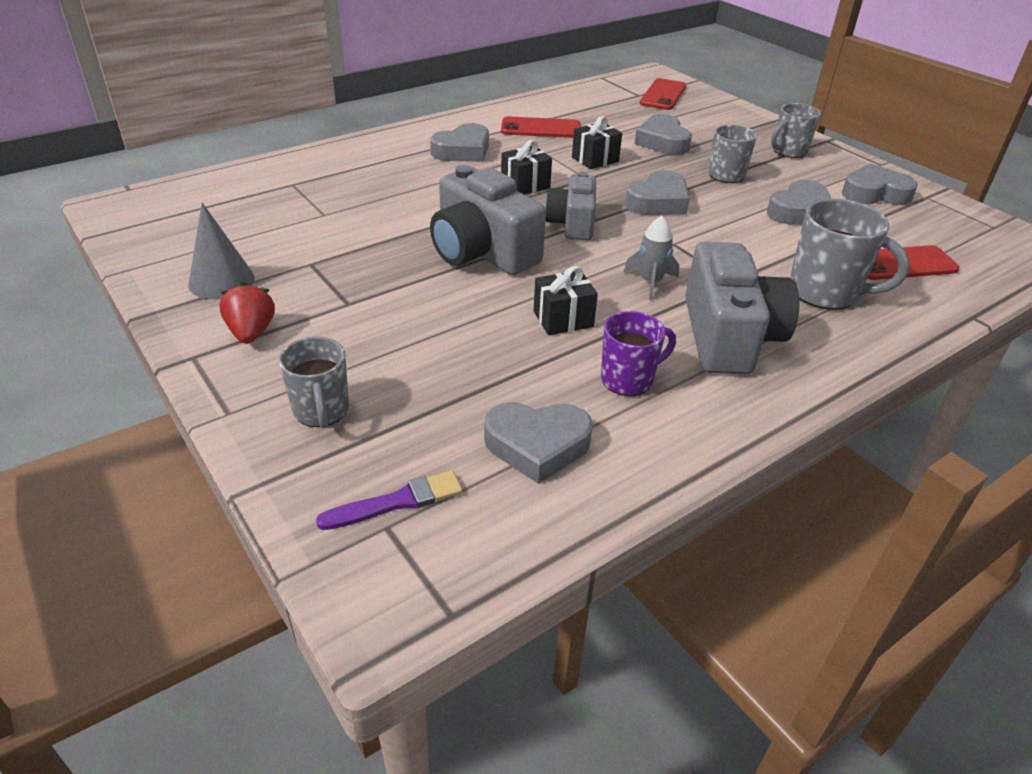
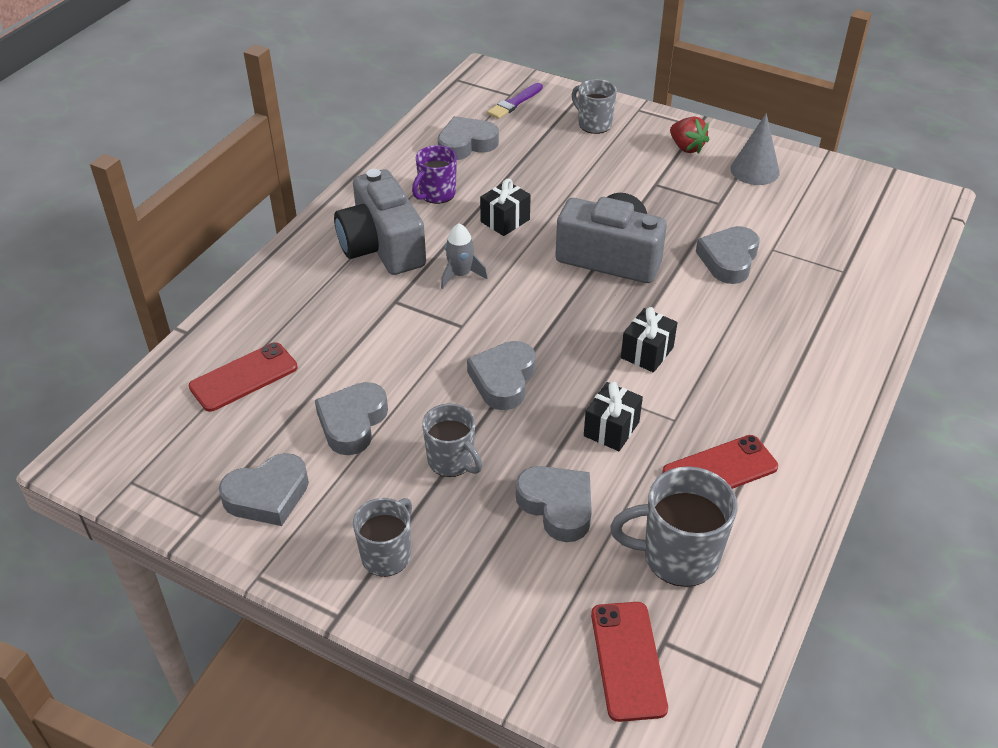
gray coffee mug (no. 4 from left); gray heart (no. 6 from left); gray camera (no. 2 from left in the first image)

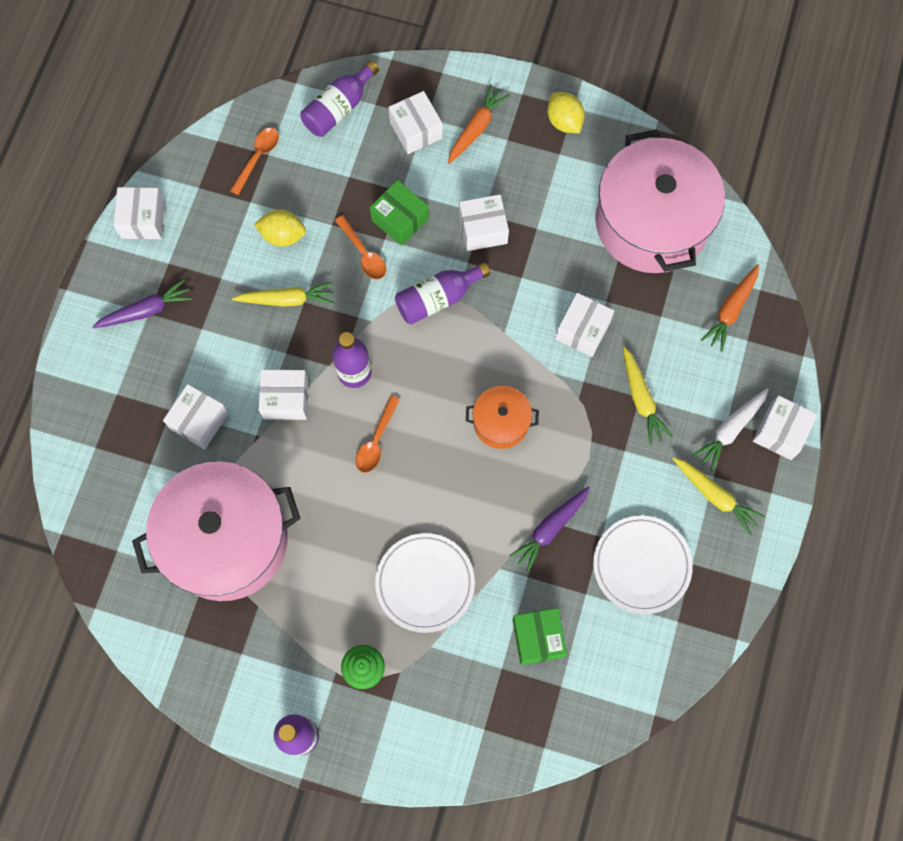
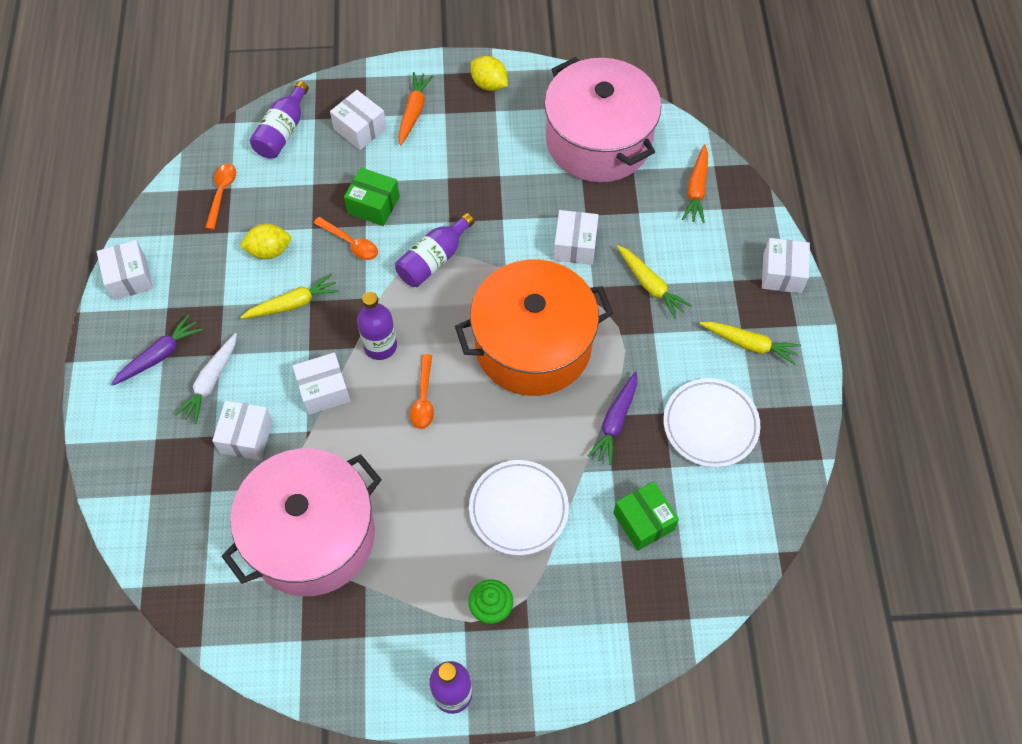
pure white carrot; orange cooking pot; pure white parcel (no. 5 from left in the first image)

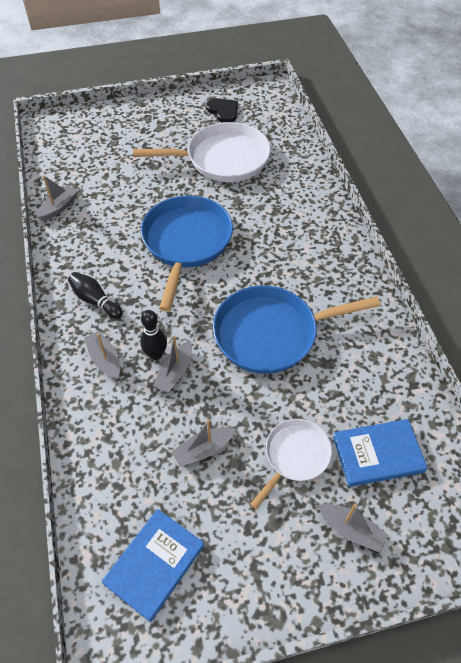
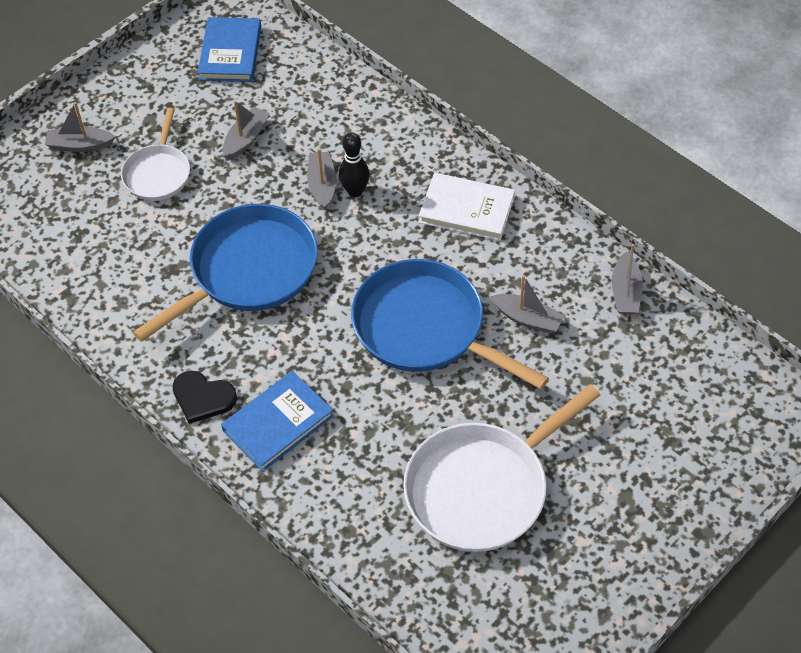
ebony heart; royal blue book (no. 2 from left); royal blue frying pan (no. 2 from left); pure white book; gray boat (no. 4 from left)

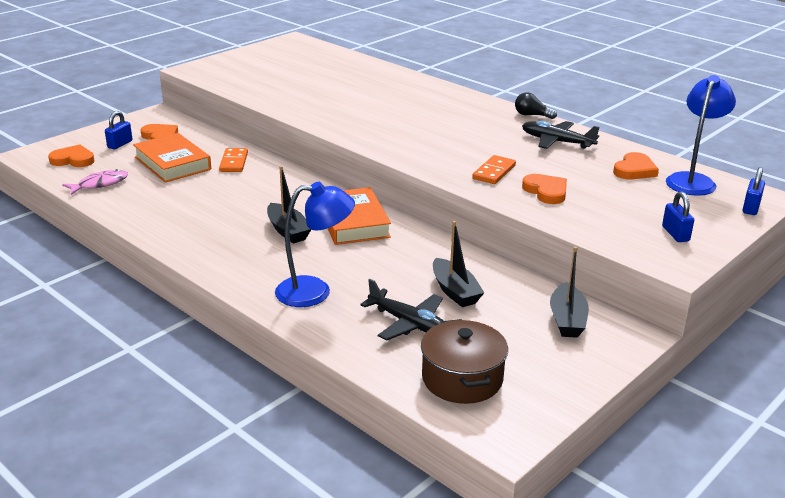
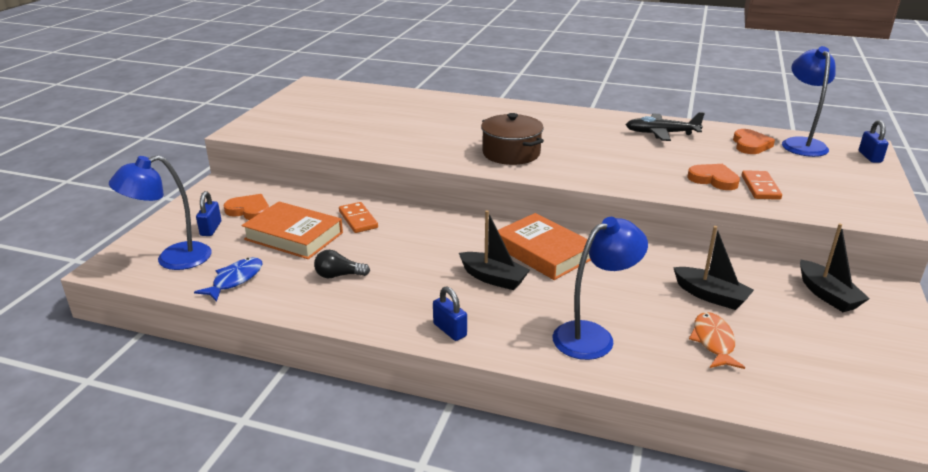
royal blue lamp (no. 1 from left); royal blue fish figure; ebony bulb; royal blue small lock (no. 2 from left); dark brown cooking pot; orange fish figure; orange domino piece (no. 2 from left)

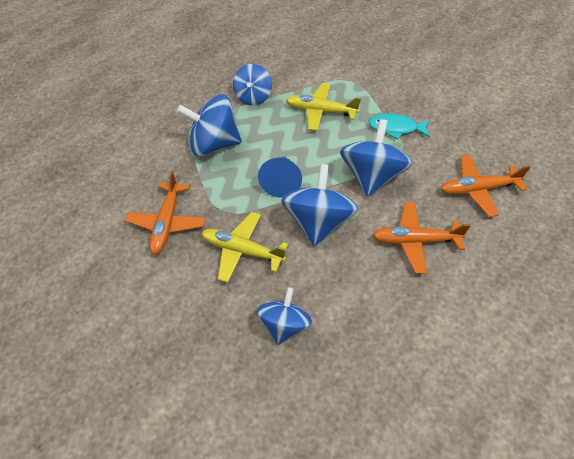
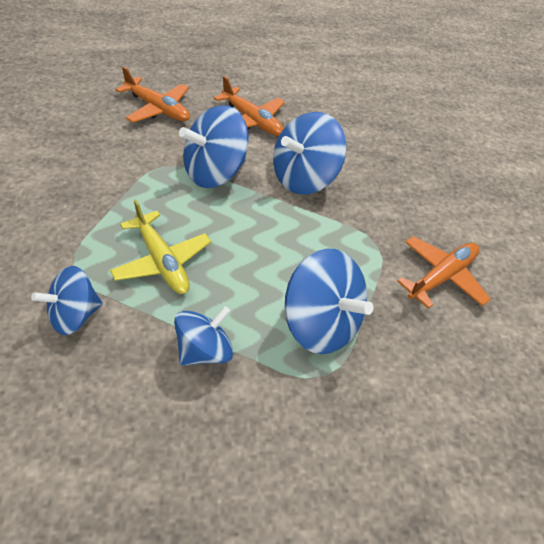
royal blue spinning top (no. 1 from left); bright yellow toy plane (no. 1 from left in the first image); royal blue cone shape; teal fish figure

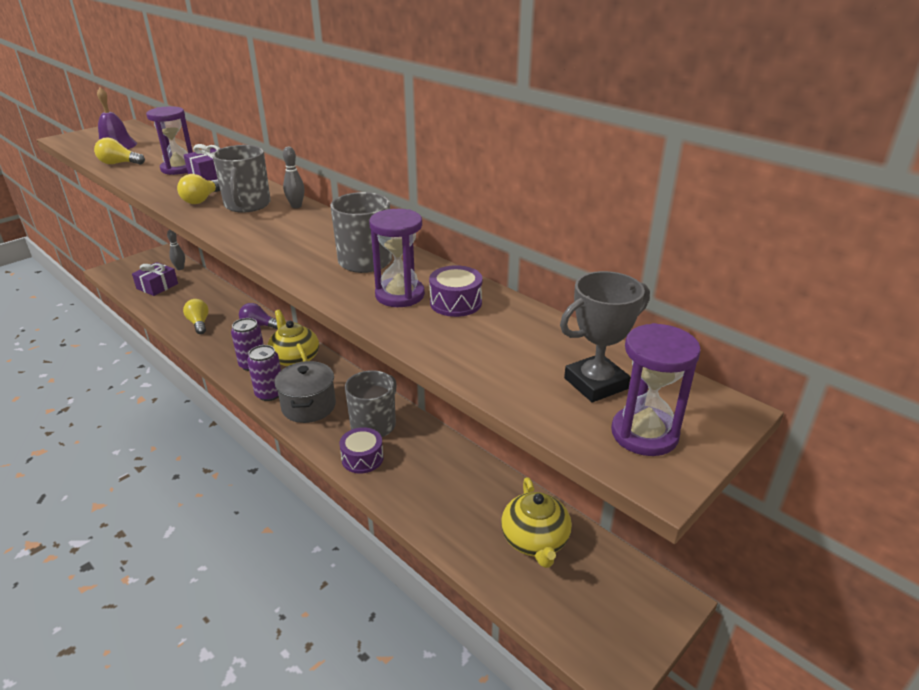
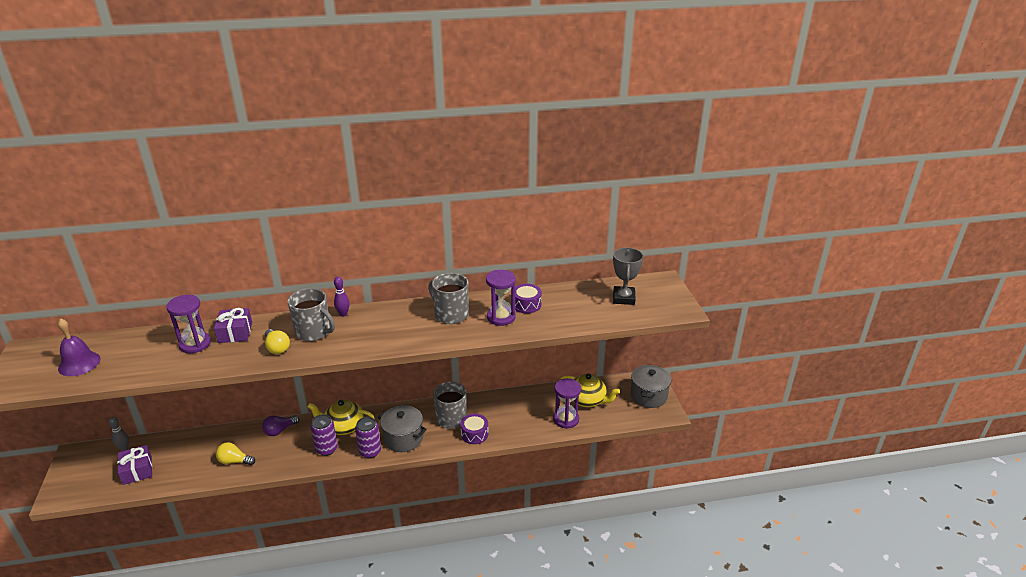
royal purple bowling pin; royal purple hourglass (no. 3 from left); gray cooking pot (no. 2 from left); bright yellow bulb (no. 1 from left in the first image)

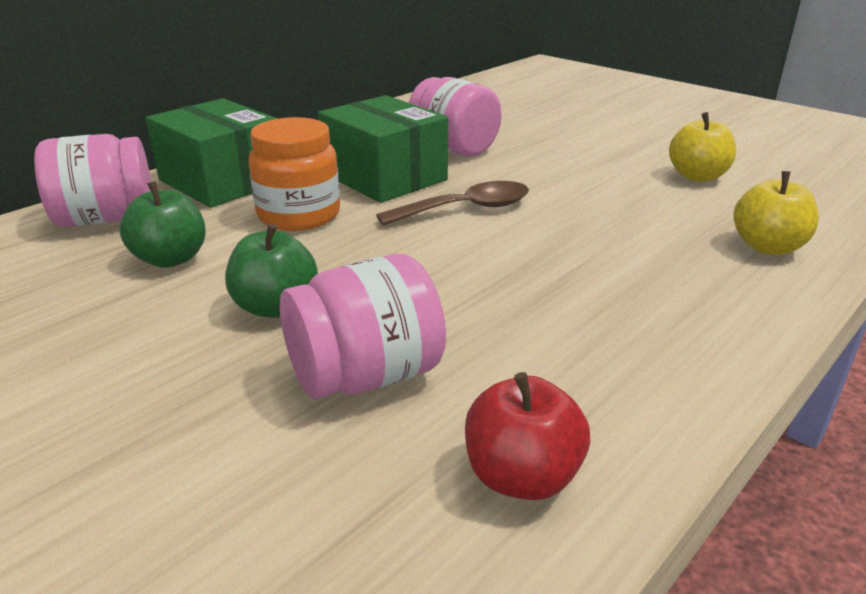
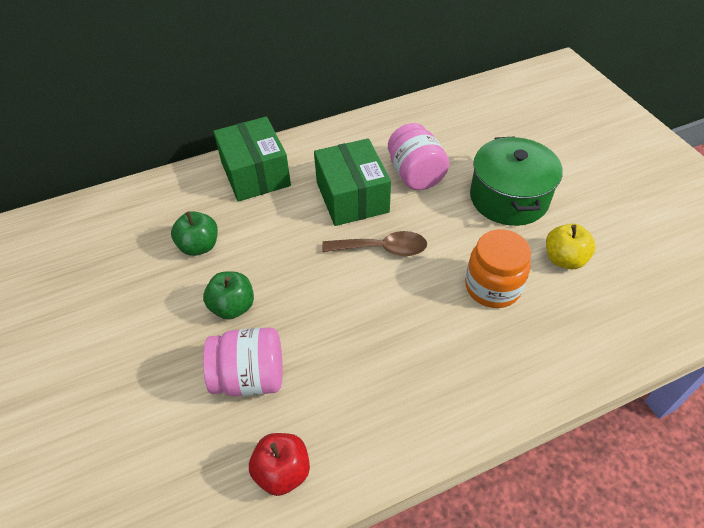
orange jam jar; green cooking pot; rose-pink jam jar (no. 1 from left in the first image); bright yellow toy apple (no. 2 from left in the first image)

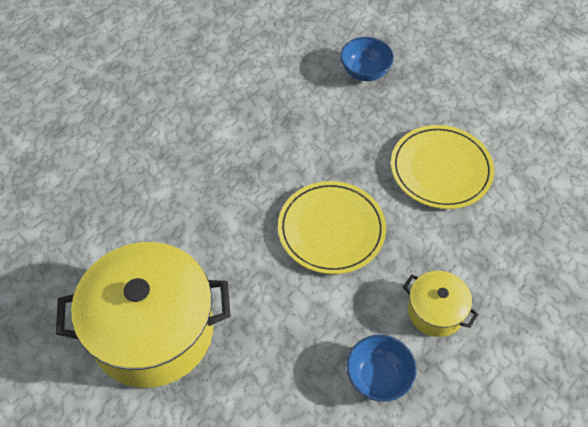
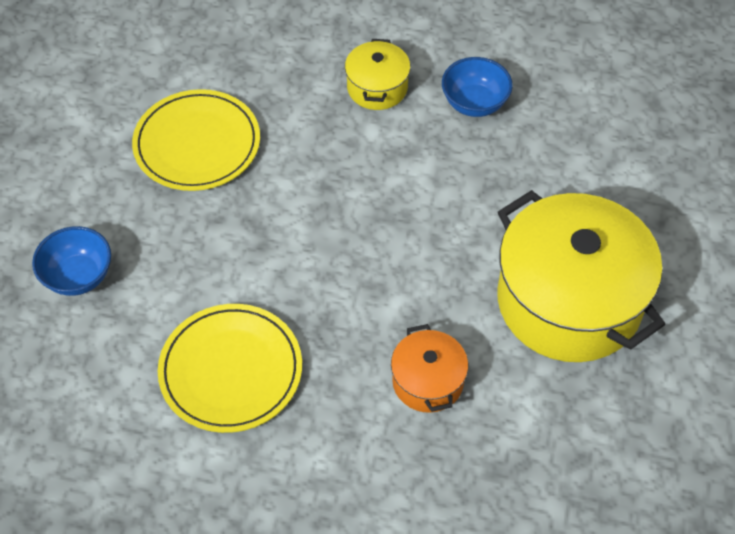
bright yellow dinner plate (no. 2 from left); orange cooking pot

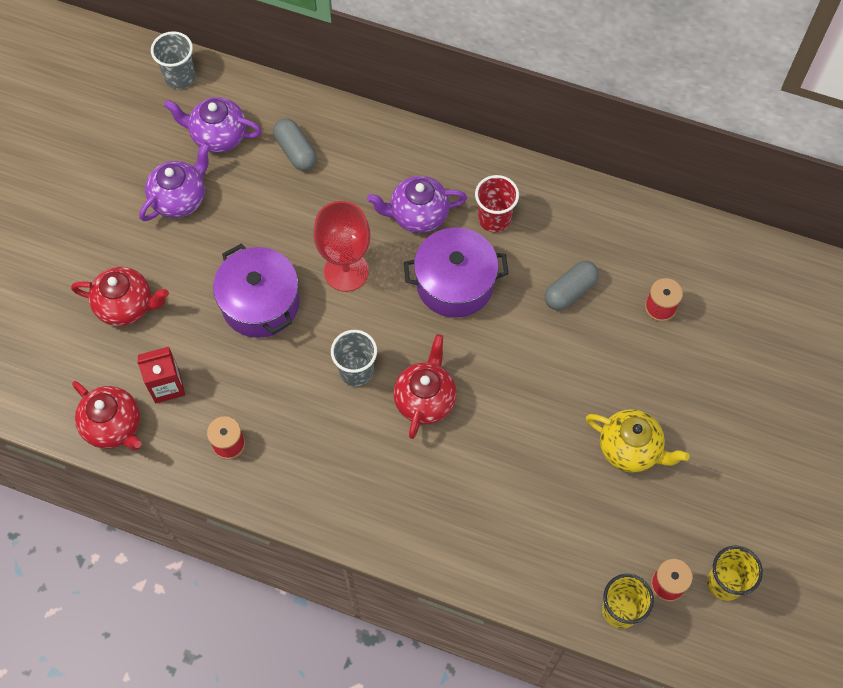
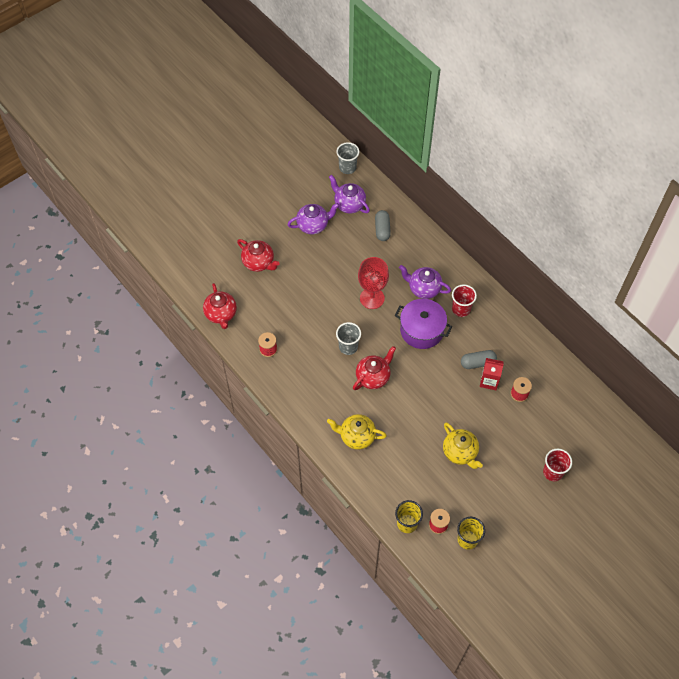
bright yellow china teapot (no. 1 from left); scarlet carton; scarlet cup (no. 2 from left); royal purple cooking pot (no. 1 from left in the first image)

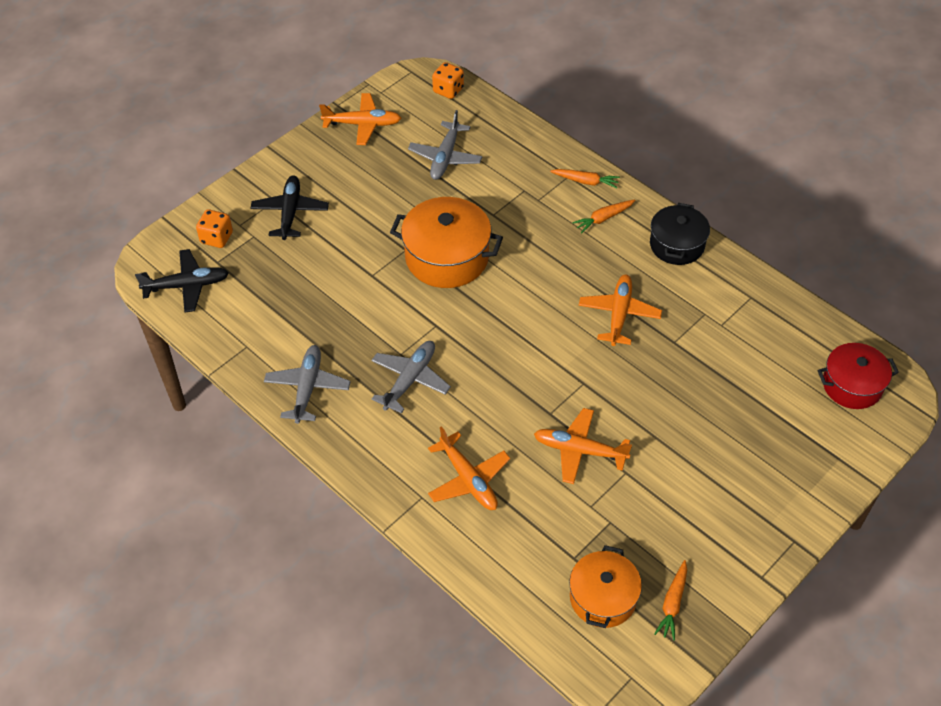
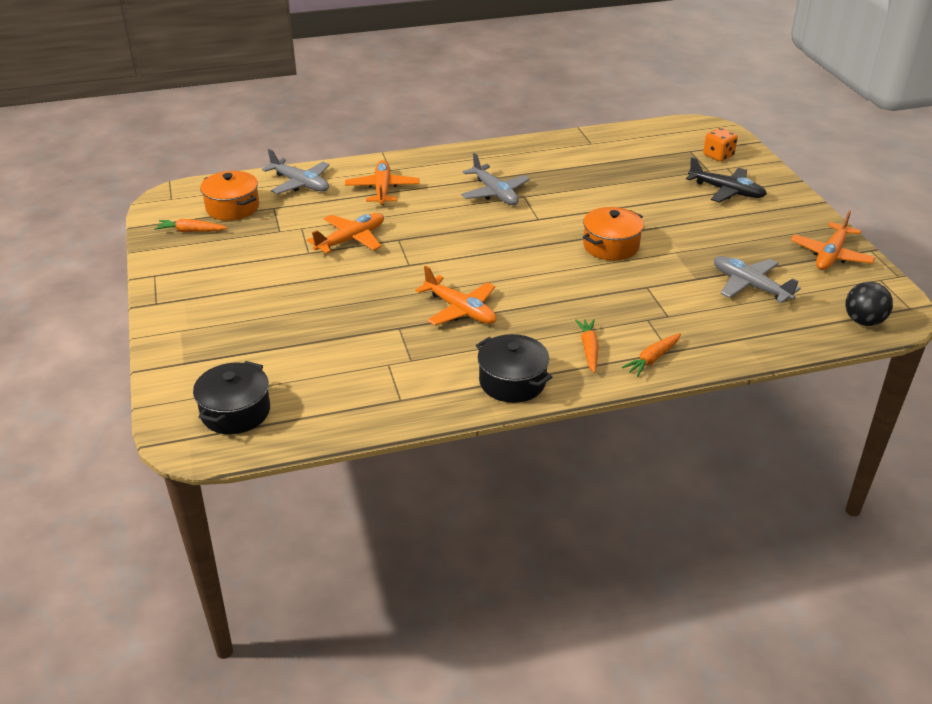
orange carrot (no. 1 from left); ebony cooking pot (no. 1 from left); gray toy plane (no. 1 from left); orange toy plane (no. 2 from left); orange cooking pot (no. 2 from left); ebony play ball; ebony toy plane (no. 1 from left in the first image)

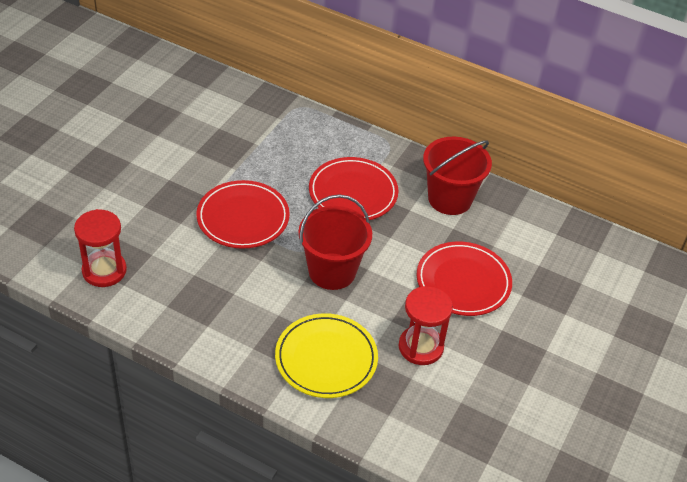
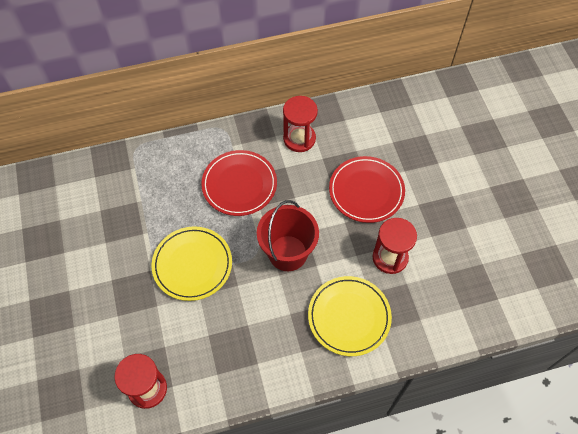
bright yellow dinner plate (no. 1 from left); scarlet hourglass (no. 2 from left)

